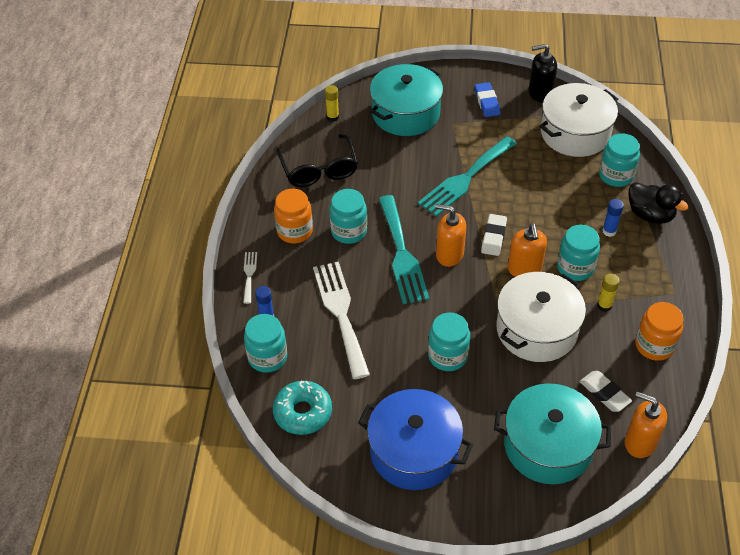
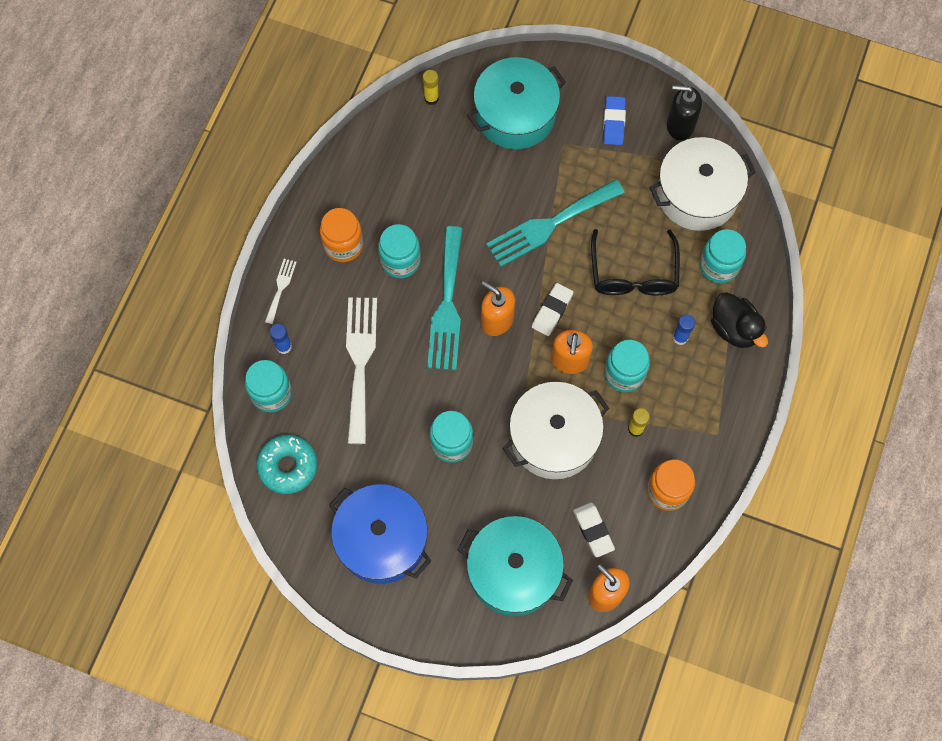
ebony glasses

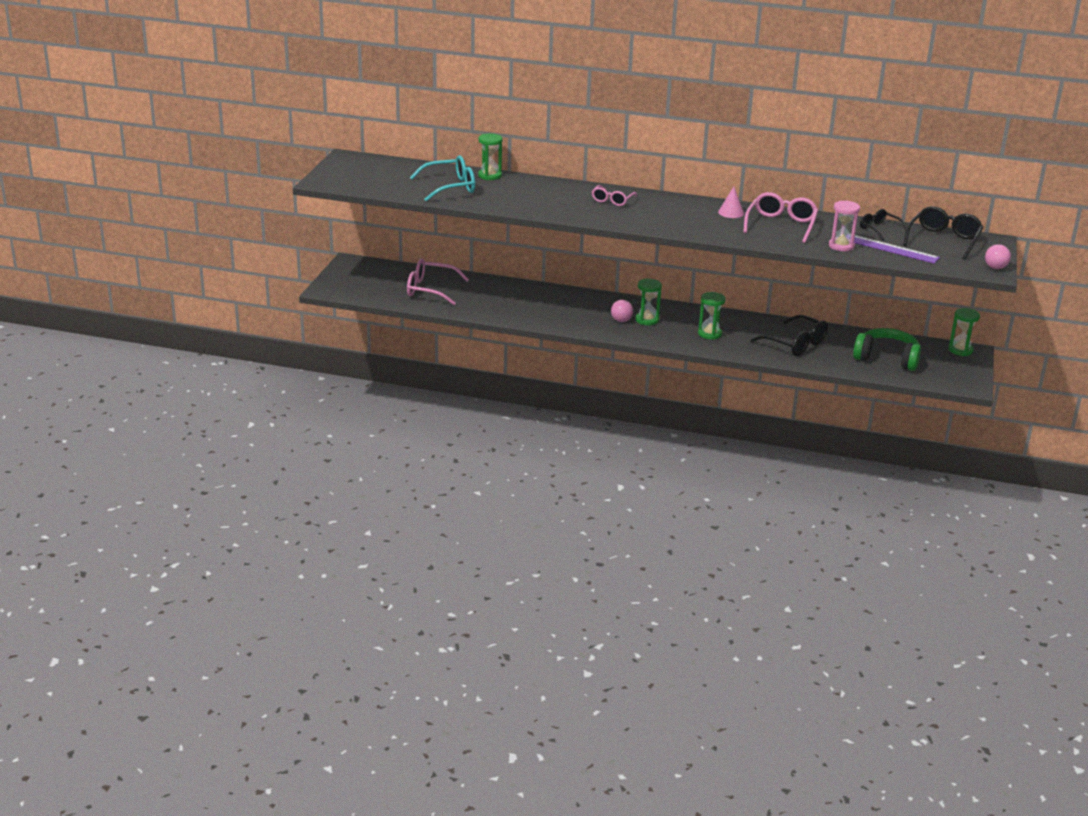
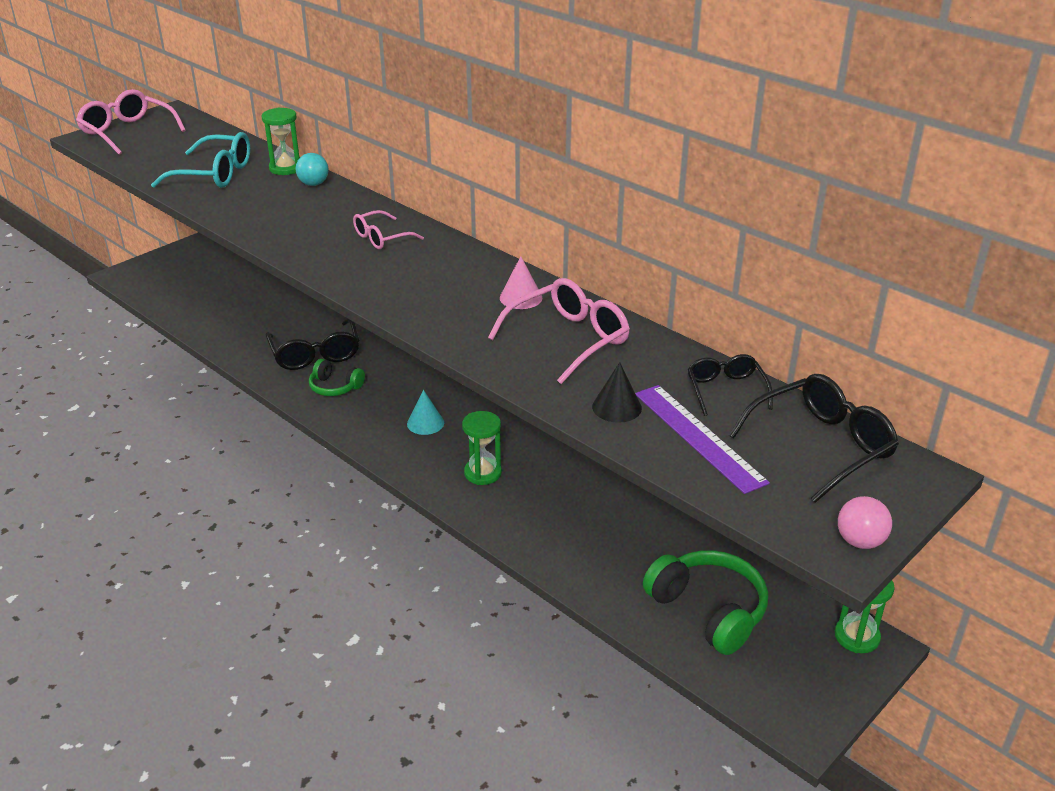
rose-pink glasses (no. 1 from left); ebony glasses (no. 1 from left); teal play ball; green over-ear headphones (no. 1 from left); teal cone shape; ebony cone shape; rose-pink play ball (no. 1 from left in the first image)

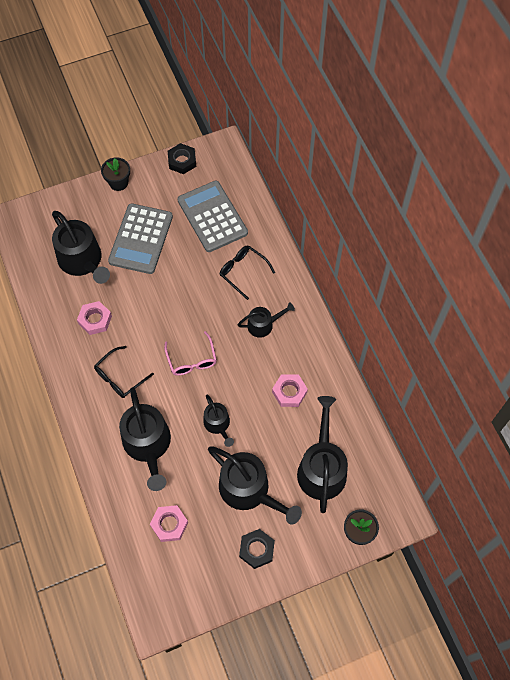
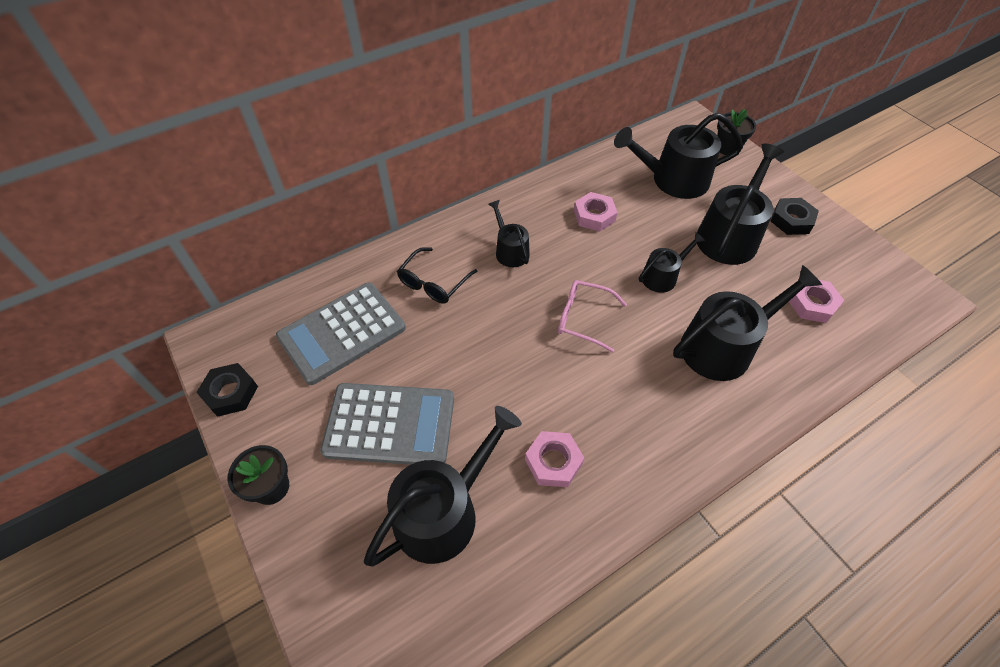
rose-pink glasses; ebony glasses (no. 1 from left in the first image)

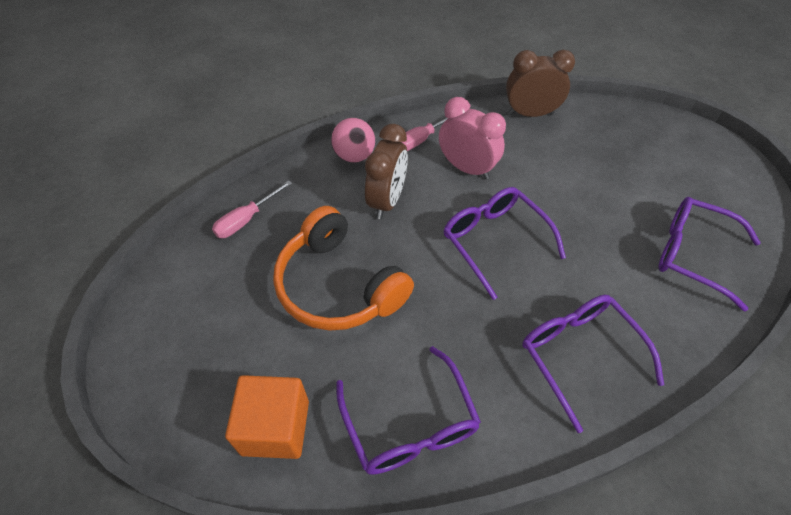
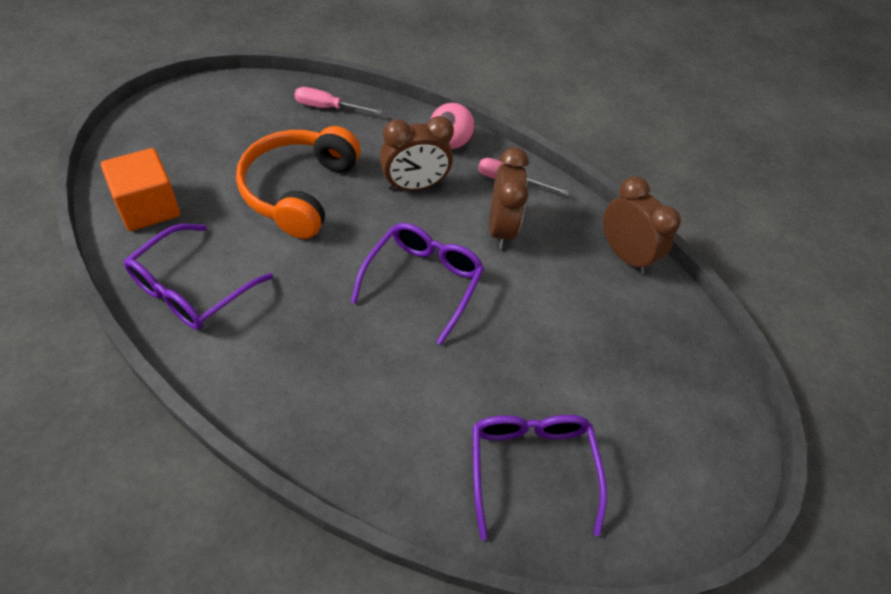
dark brown bedside clock (no. 2 from left); royal purple glasses (no. 3 from left in the first image)

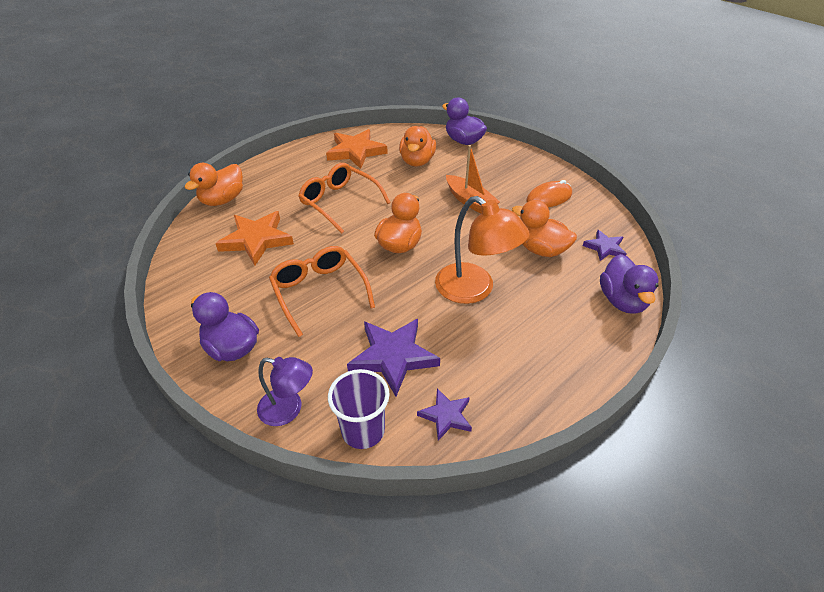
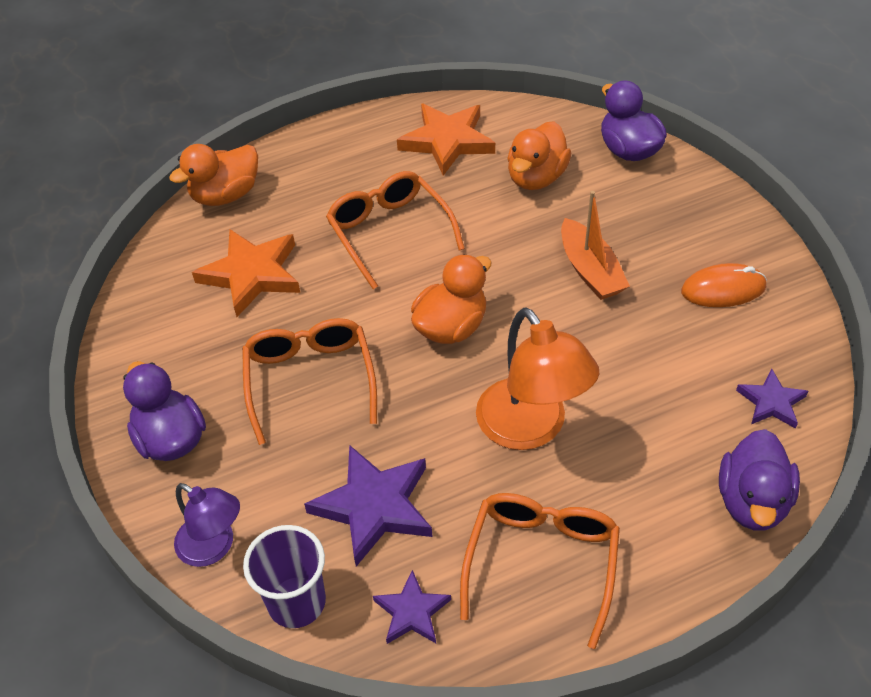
orange glasses (no. 3 from left); orange duck (no. 4 from left in the first image)

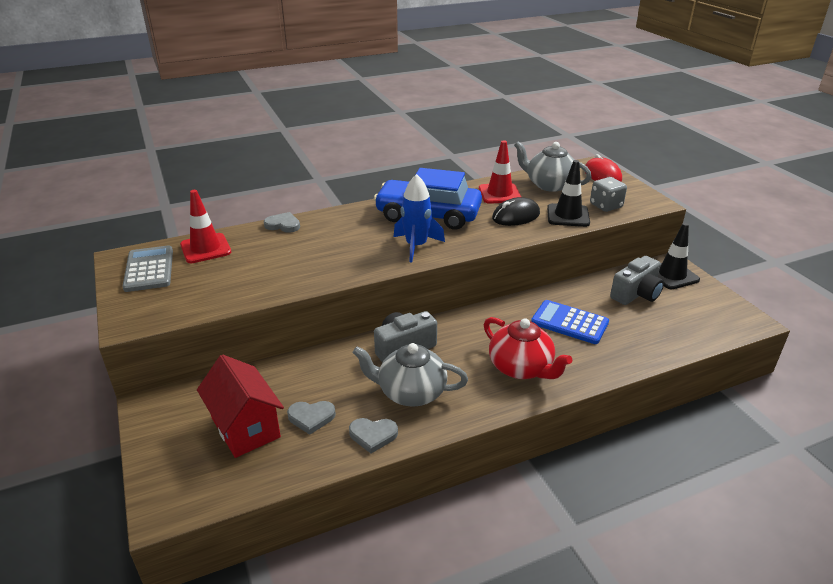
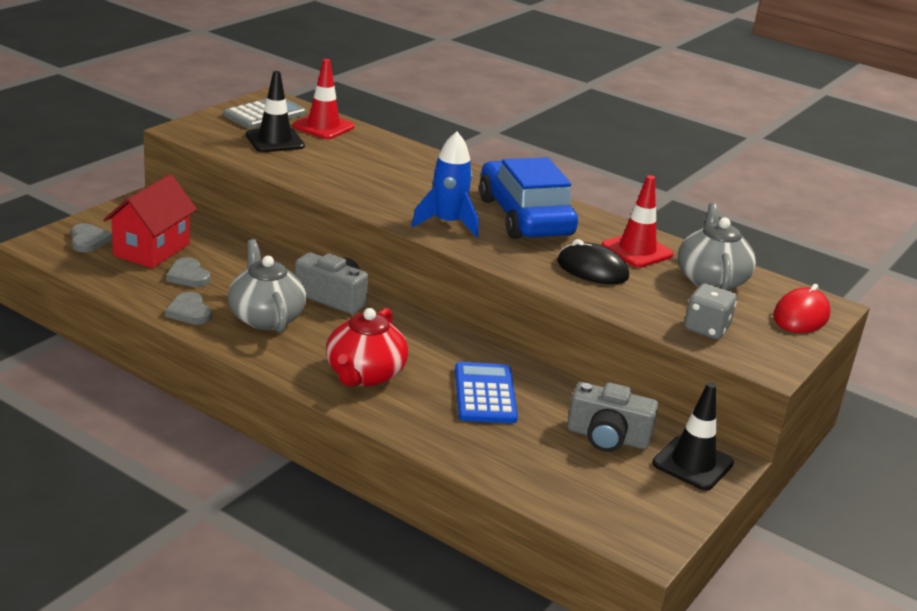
gray heart (no. 1 from left); ebony safety cone (no. 1 from left)

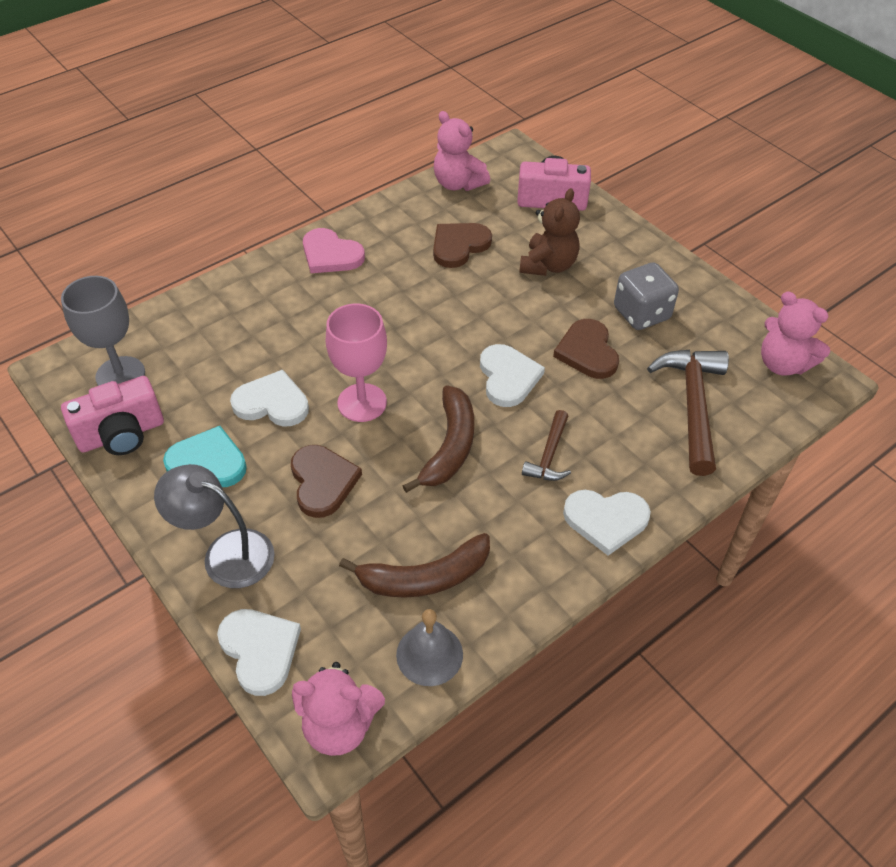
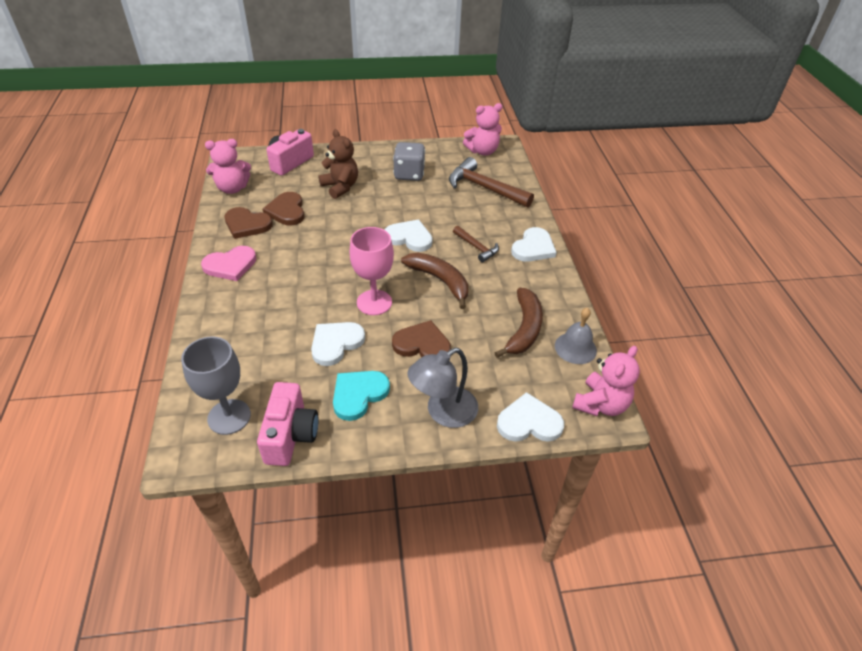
dark brown heart (no. 1 from left)

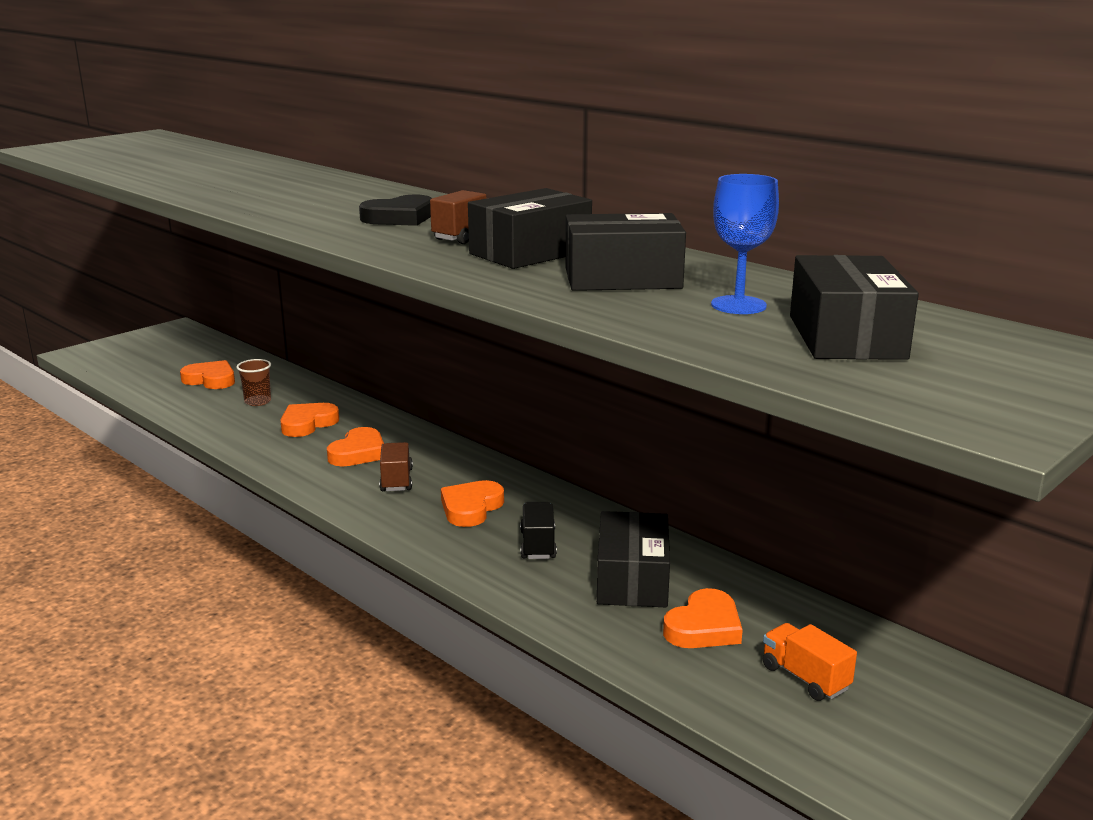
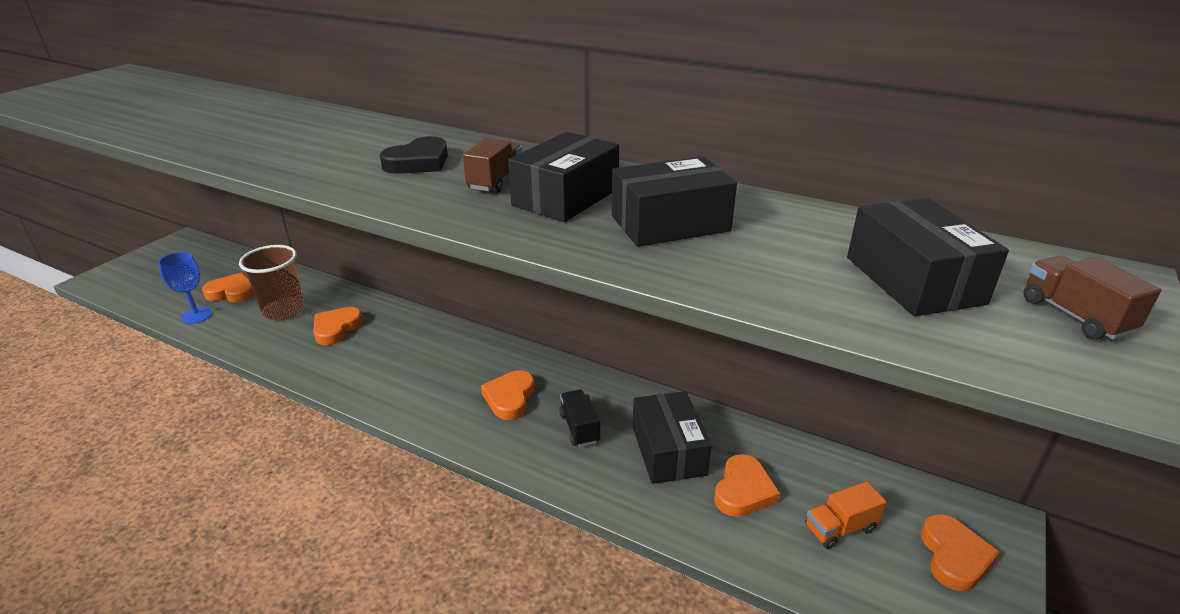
royal blue goblet; dark brown cup; orange toy truck; orange heart (no. 5 from left); dark brown toy truck (no. 2 from left)

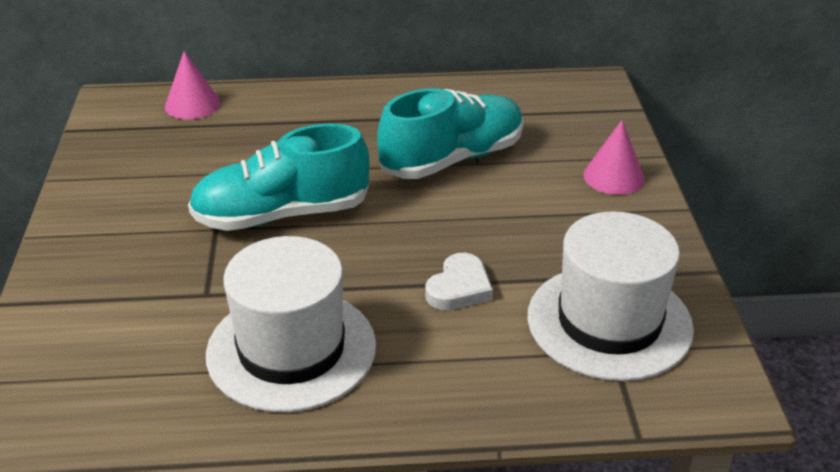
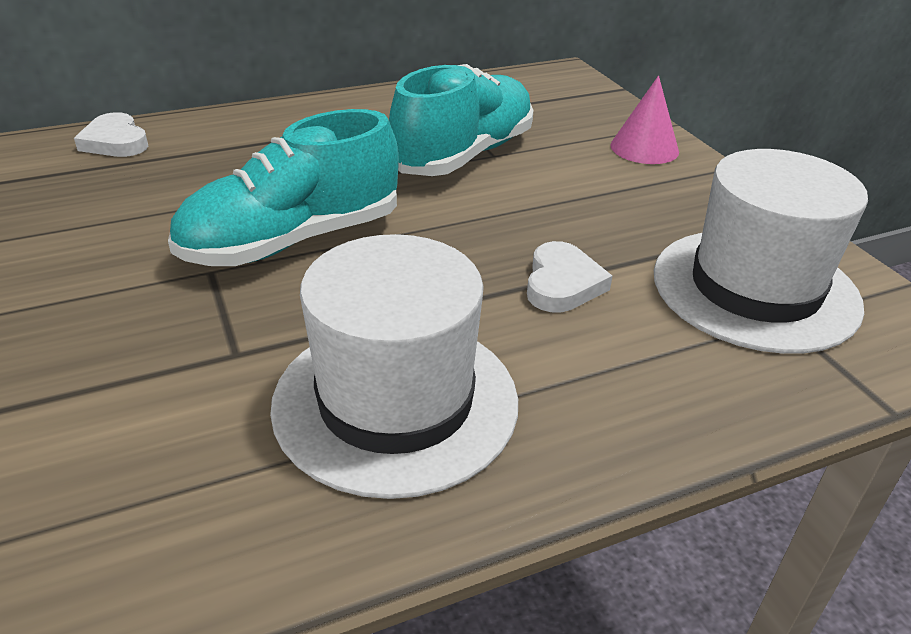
pure white heart (no. 1 from left)

